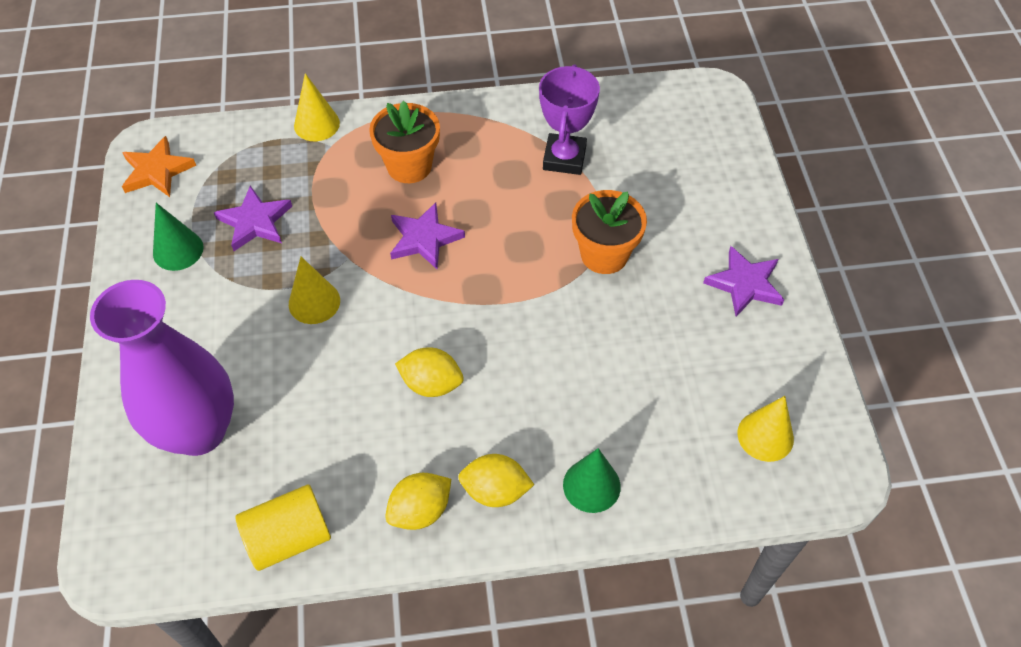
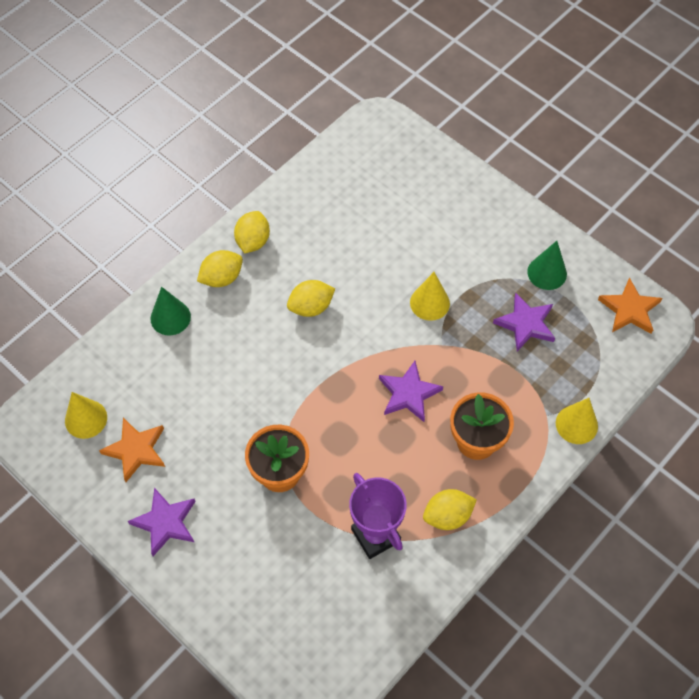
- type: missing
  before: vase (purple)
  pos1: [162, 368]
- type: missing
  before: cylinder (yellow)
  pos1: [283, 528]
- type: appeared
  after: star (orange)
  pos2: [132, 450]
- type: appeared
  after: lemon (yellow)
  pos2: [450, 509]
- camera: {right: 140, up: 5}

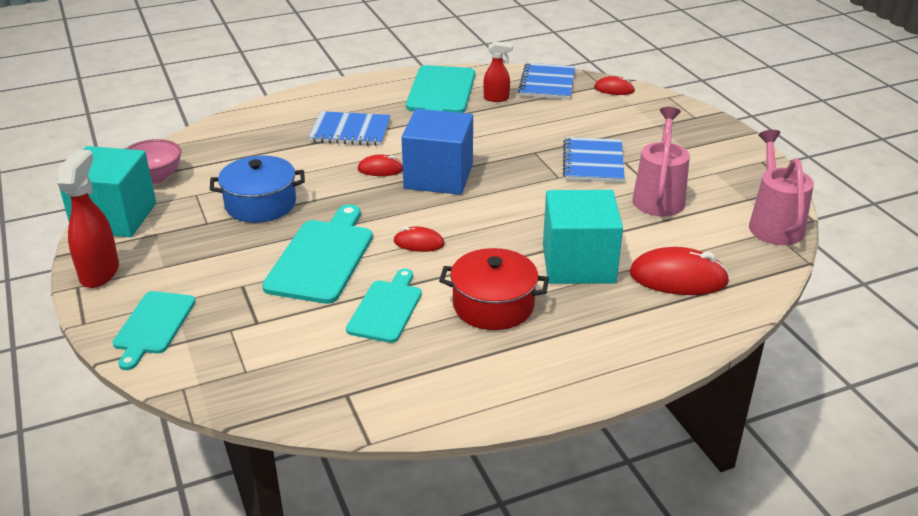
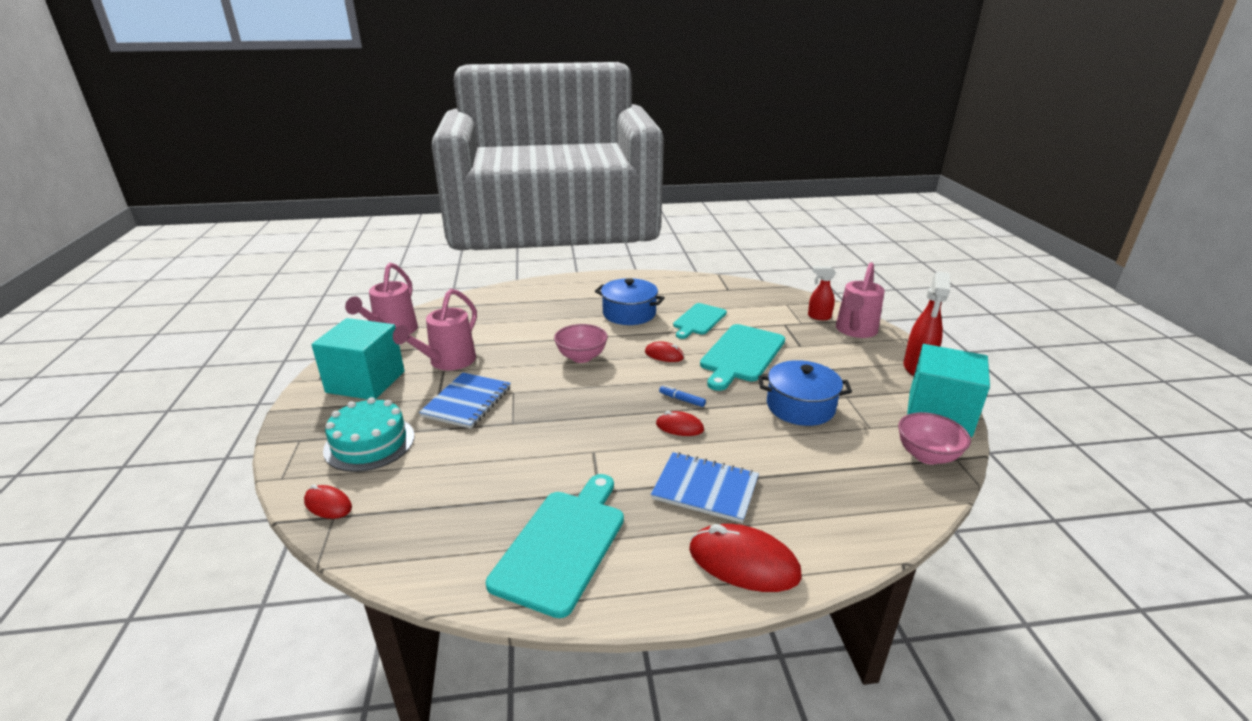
- type: exchanged
  before: cutting board (turquoise)
  after: watering can (pink)
  pos1: [154, 330]
  pos2: [860, 300]
- type: missing
  before: cube (blue)
  pos1: [437, 152]
- type: colour
  before: pot (red)
  after: pot (blue)
  pos1: [494, 289]
  pos2: [630, 301]
- type: relocated
  before: spray bottle (red)
  pos1: [498, 71]
  pos2: [822, 293]
- type: missing
  before: notebook (blue)
  pos1: [546, 81]
- type: relocated
  before: cube (turquoise)
  pos1: [583, 237]
  pos2: [357, 359]
- type: relocated
  before: mouse (red)
  pos1: [679, 271]
  pos2: [745, 558]
- type: appeared
  after: cake (turquoise)
  pos2: [368, 434]
- type: appeared
  after: bowl (pink)
  pos2: [581, 343]
- type: appeared
  after: marker (blue)
  pos2: [682, 396]
- camera: {right: -165, up: -5}

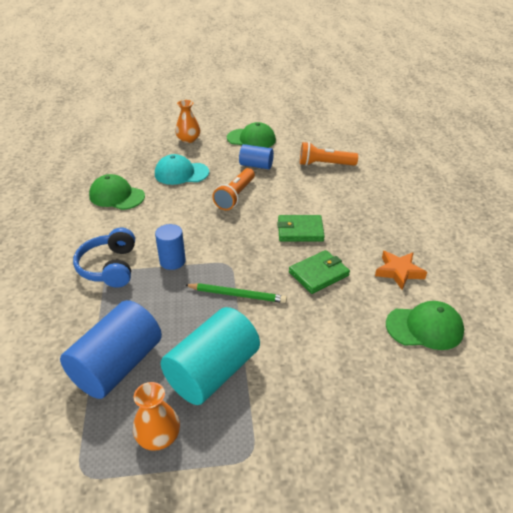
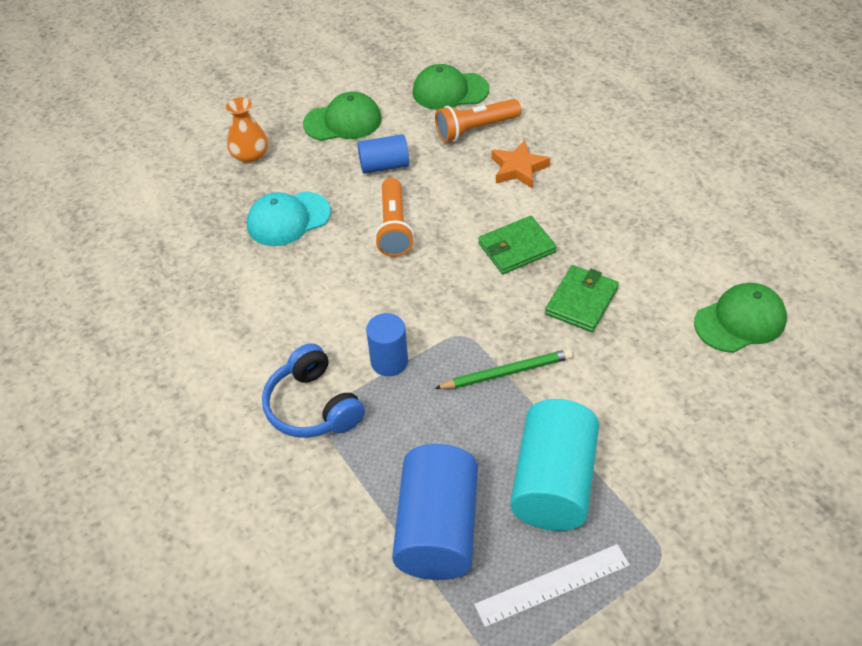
- type: relocated
  before: cap (green)
  pos1: [117, 192]
  pos2: [450, 87]
- type: exchanged
  before: vase (orange)
  after: ruler (white)
  pos1: [156, 416]
  pos2: [552, 585]
- type: relocated
  before: star (orange)
  pos1: [401, 270]
  pos2: [520, 164]
- camera: {right: -25, up: 10}

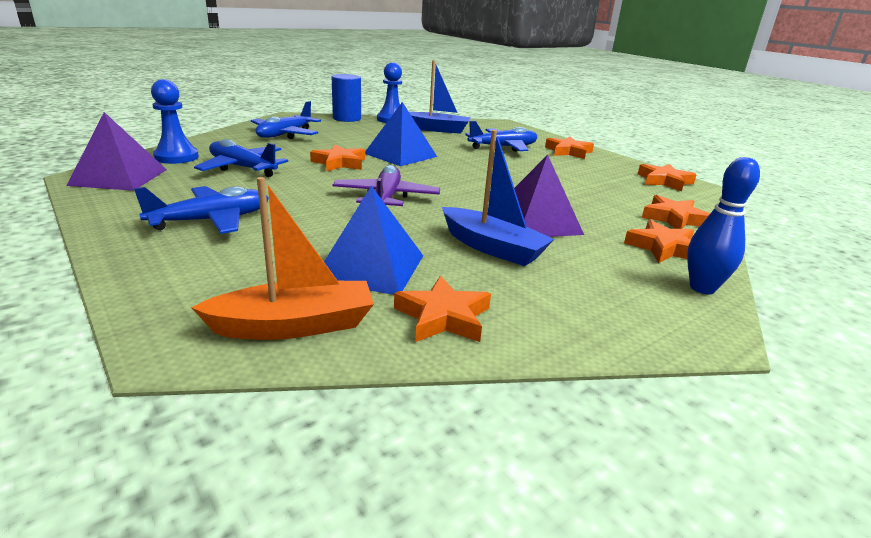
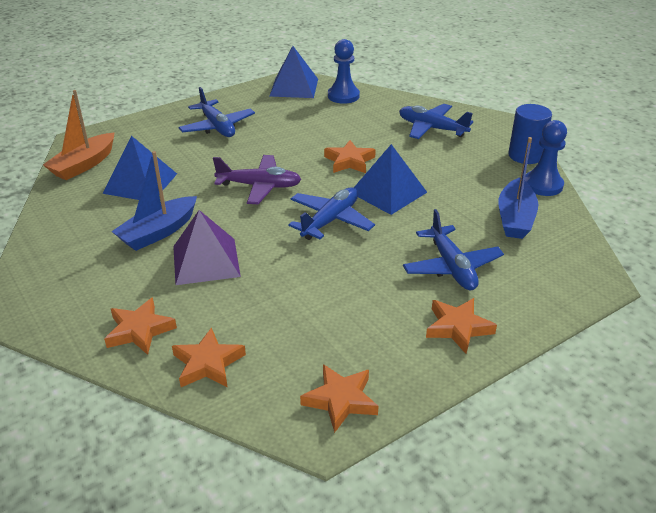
- type: colour
  before: pyramid (purple)
  after: pyramid (blue)
  pos1: [116, 151]
  pos2: [293, 72]
- type: spun
  before: boat (orange)
  pos1: [282, 258]
  pos2: [79, 135]
  turn: 45
- type: relocated
  before: plane (blue)
  pos1: [241, 158]
  pos2: [331, 213]
- type: missing
  before: star (orange)
  pos1: [442, 309]
- type: missing
  before: bowling pin (blue)
  pos1: [723, 225]
- camera: {right: 95, up: 10}

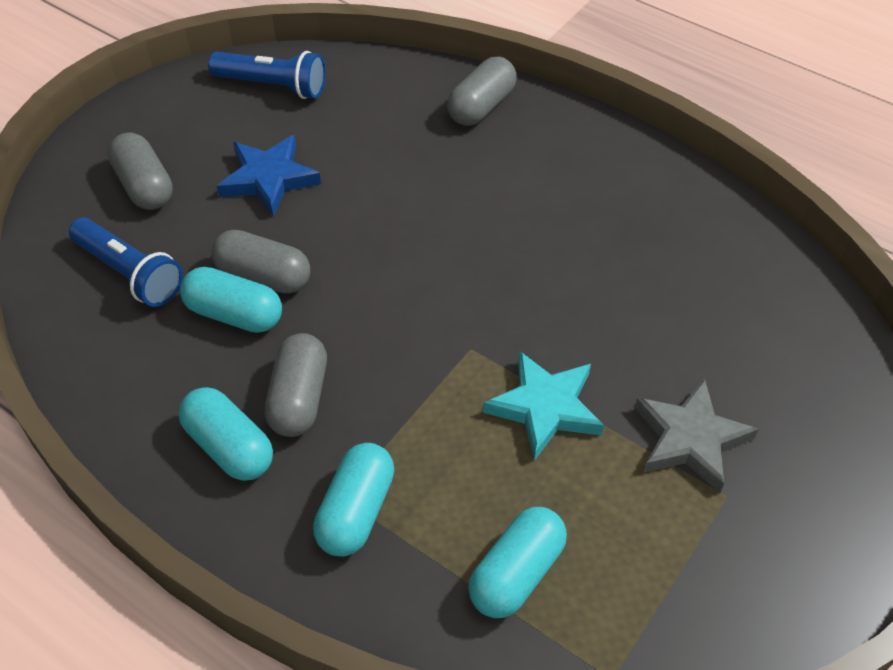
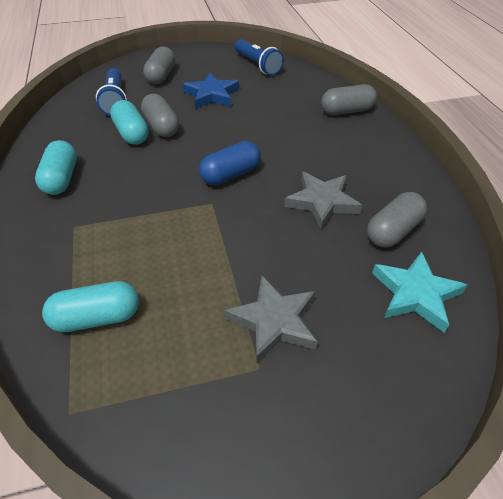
- type: relocated
  before: capsule (grey)
  pos1: [295, 385]
  pos2: [397, 220]
- type: missing
  before: capsule (turquoise)
  pos1: [353, 500]
- type: relocated
  before: star (turquoise)
  pos1: [543, 406]
  pos2: [419, 292]
- type: appeared
  after: capsule (blue)
  pos2: [230, 163]
- type: appeared
  after: star (grey)
  pos2: [323, 200]
- camera: {right: 40, up: -5}

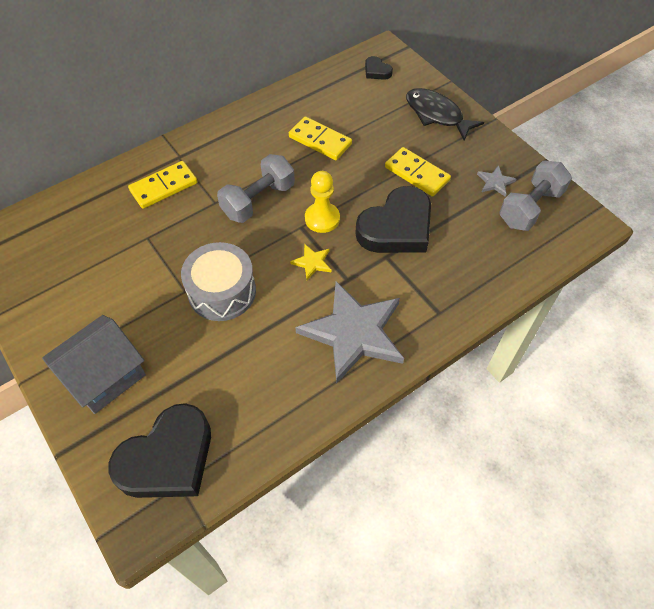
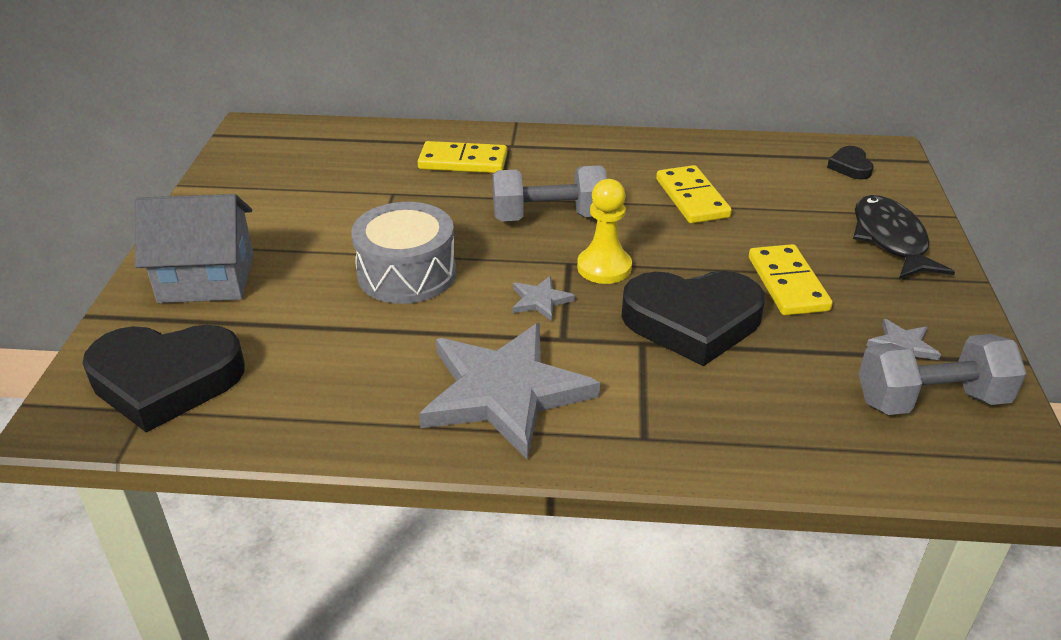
- type: colour
  before: star (yellow)
  after: star (grey)
  pos1: [310, 262]
  pos2: [544, 298]
- camera: {right: 40, up: -20}

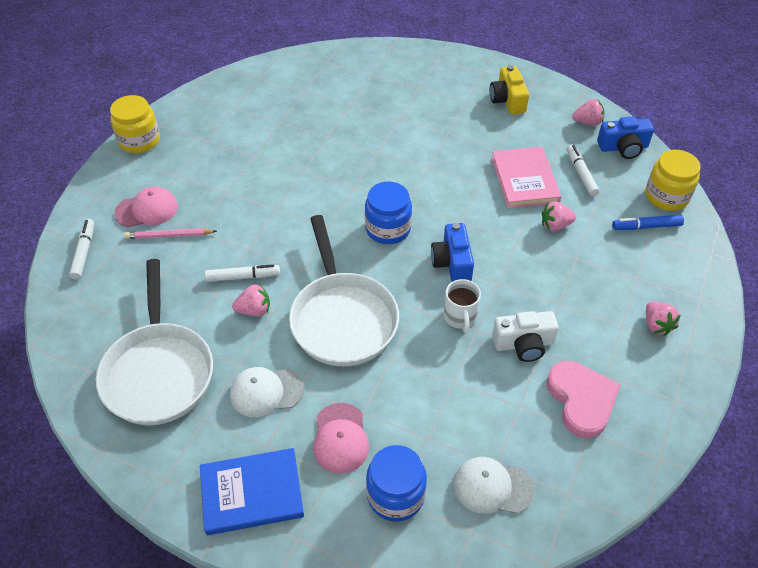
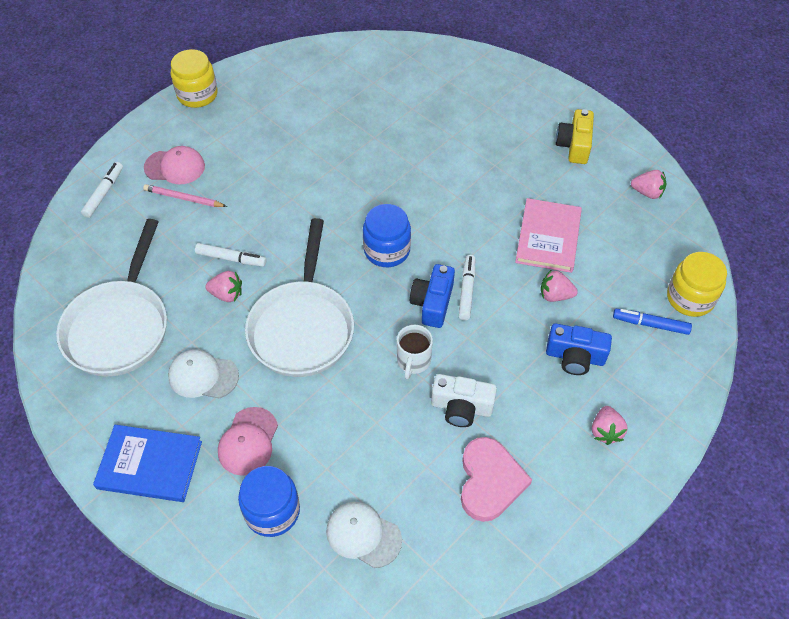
- type: relocated
  before: marker (white)
  pos1: [583, 170]
  pos2: [466, 287]
- type: relocated
  before: camera (blue)
  pos1: [625, 137]
  pos2: [579, 349]
- camera: {right: 20, up: 5}

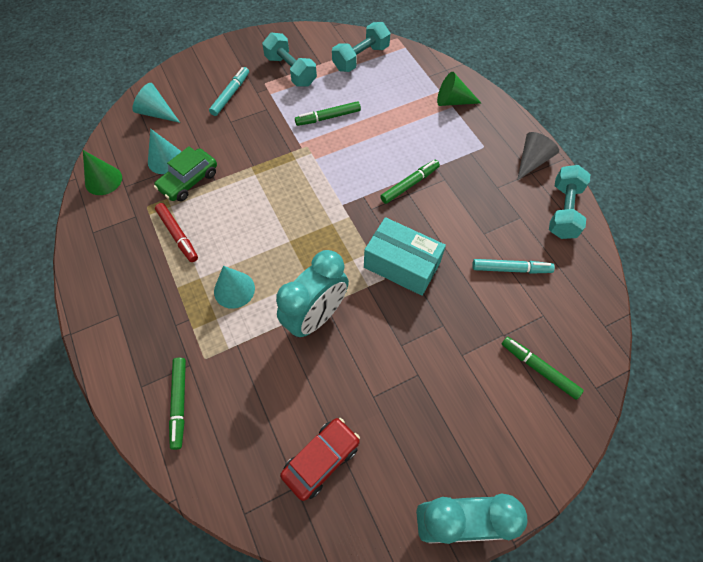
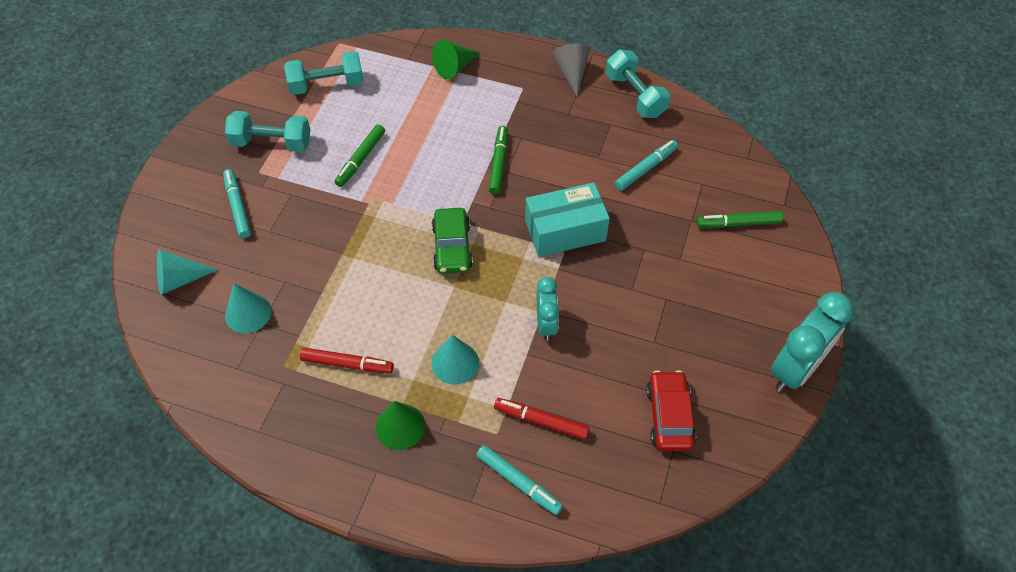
- type: relocated
  before: cone (green)
  pos1: [102, 172]
  pos2: [400, 425]
- type: relocated
  before: car (green)
  pos1: [185, 174]
  pos2: [452, 241]
- type: colour
  before: marker (green)
  after: marker (turquoise)
  pos1: [177, 404]
  pos2: [519, 480]
- type: size
  before: clock (turquoise)
  pos1: [312, 294]
  pos2: [548, 309]
  scale: 0.59
- type: spun
  before: dumbbell (turquoise)
  pos1: [361, 47]
  pos2: [324, 73]
  turn: 75
- type: appeared
  after: marker (red)
  pos2: [542, 419]
- camera: {right: -45, up: -5}

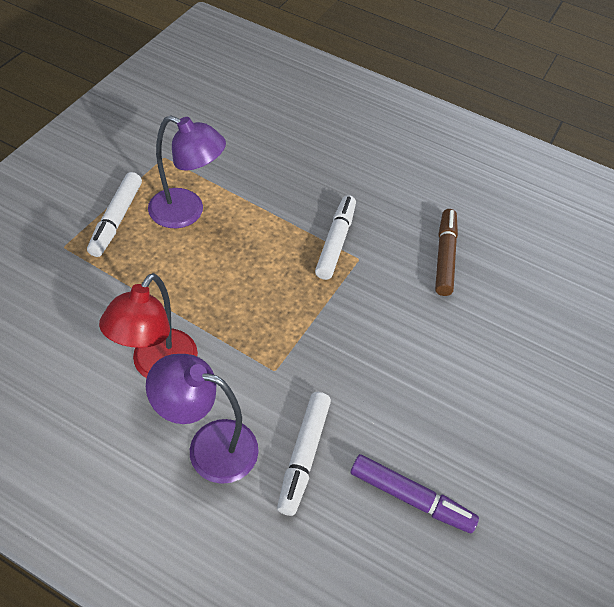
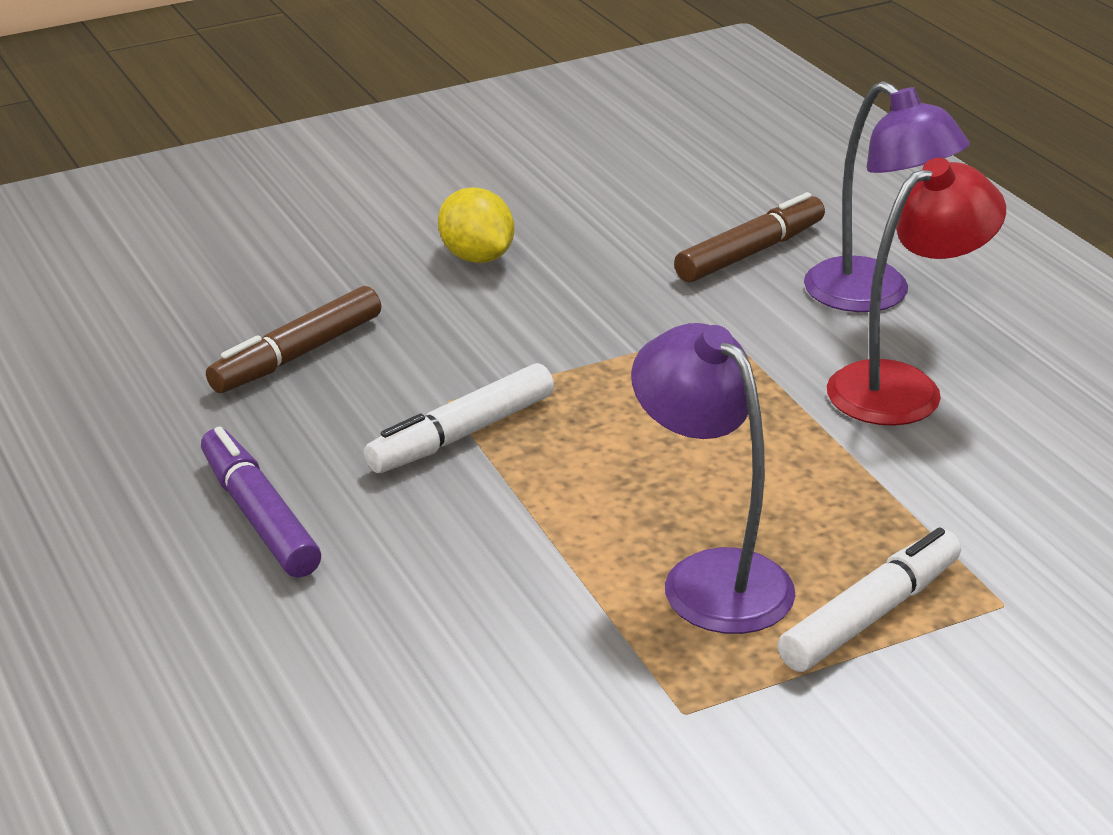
- type: colour
  before: marker (white)
  after: marker (brown)
  pos1: [304, 454]
  pos2: [749, 237]
- type: relocated
  before: marker (purple)
  pos1: [414, 493]
  pos2: [261, 502]
- type: appeared
  after: lemon (yellow)
  pos2: [476, 225]
- camera: {right: -140, up: -20}

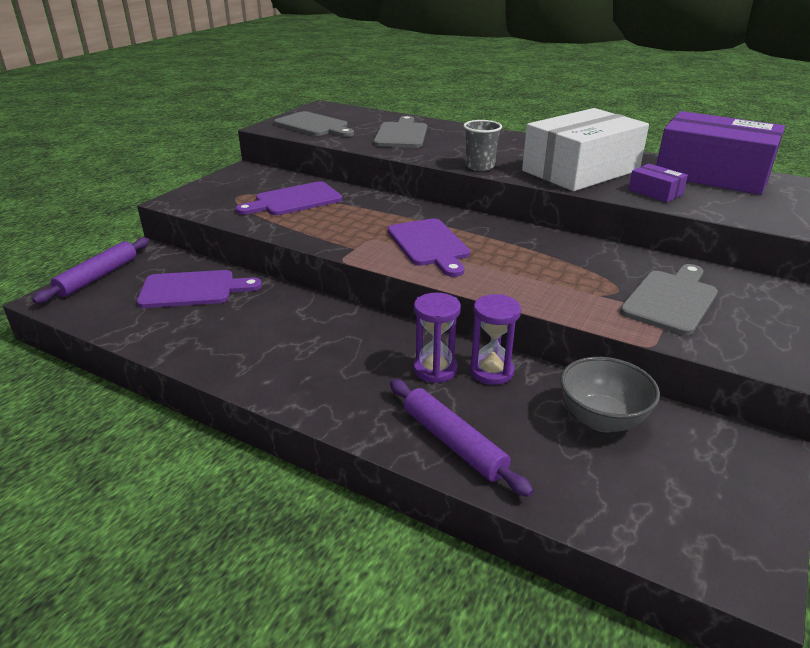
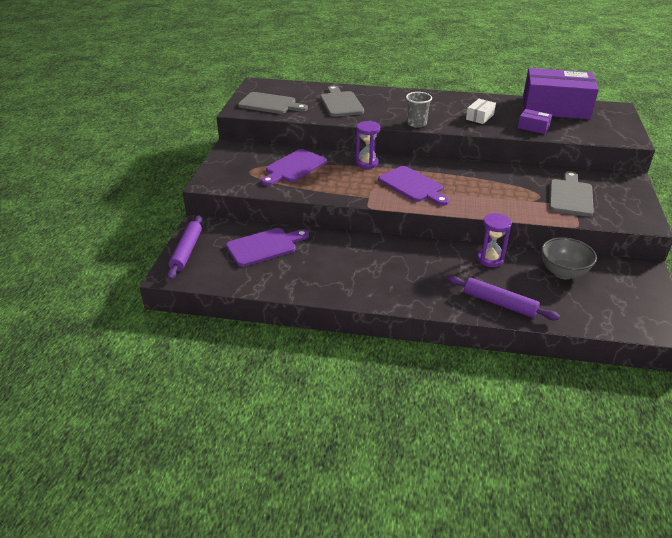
- type: relocated
  before: hourglass (purple)
  pos1: [437, 337]
  pos2: [368, 145]
- type: size
  before: box (white)
  pos1: [585, 149]
  pos2: [481, 111]
  scale: 0.41
- camera: {right: -20, up: 5}

